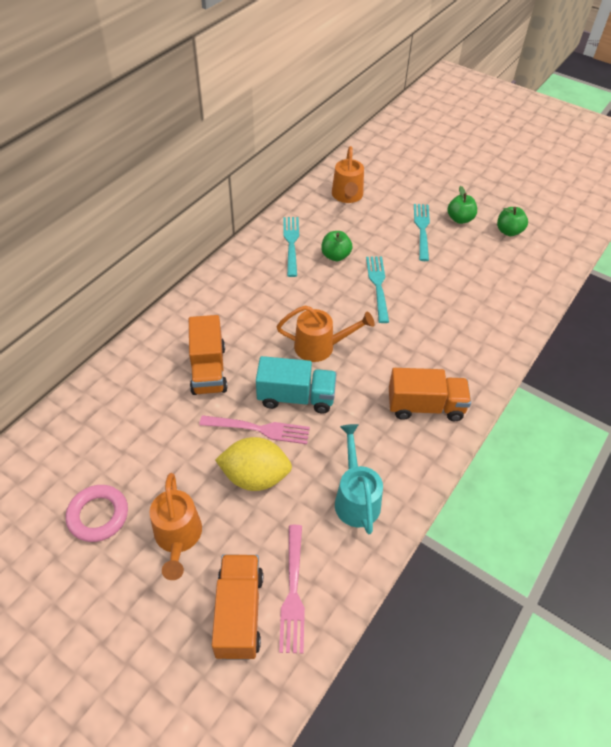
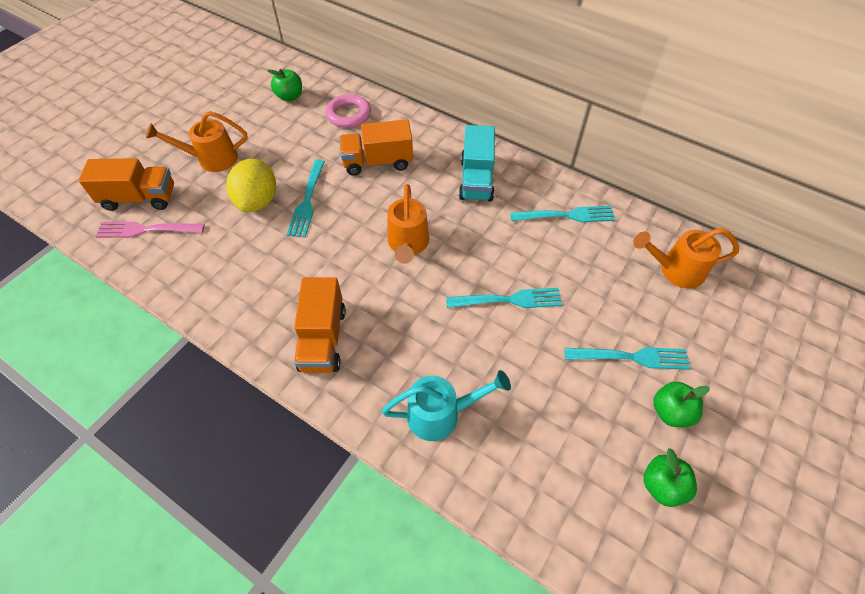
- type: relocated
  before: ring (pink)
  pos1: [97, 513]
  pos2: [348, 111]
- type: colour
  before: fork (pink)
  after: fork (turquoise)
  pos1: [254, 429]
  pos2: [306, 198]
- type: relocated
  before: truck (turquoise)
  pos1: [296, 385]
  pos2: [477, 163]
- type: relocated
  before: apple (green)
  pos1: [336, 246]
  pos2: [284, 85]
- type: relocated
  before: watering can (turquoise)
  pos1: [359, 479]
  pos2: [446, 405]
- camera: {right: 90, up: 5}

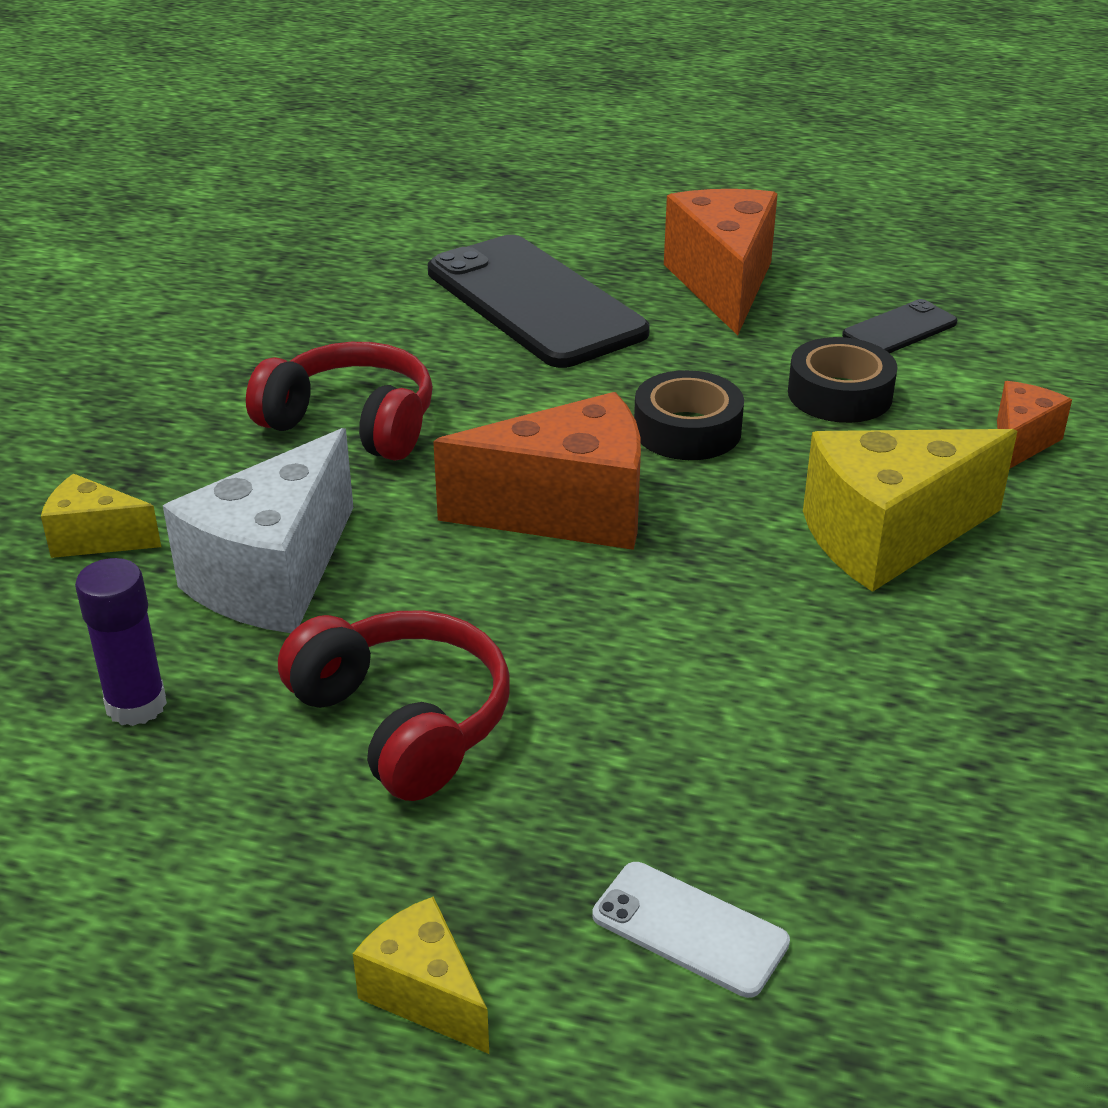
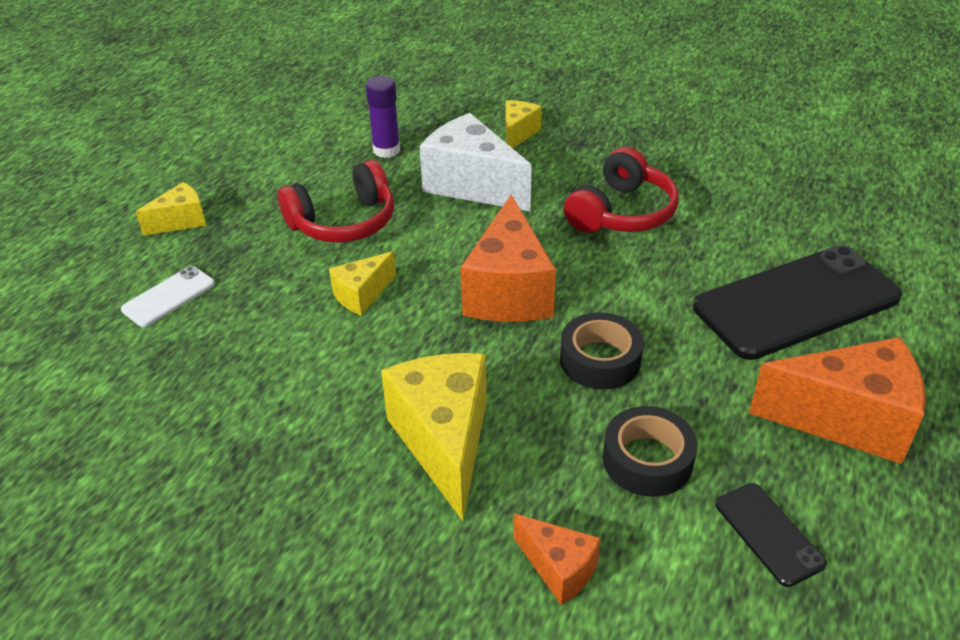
- type: appeared
  after: cheese (yellow)
  pos2: [362, 283]
- camera: {right: 100, up: 5}

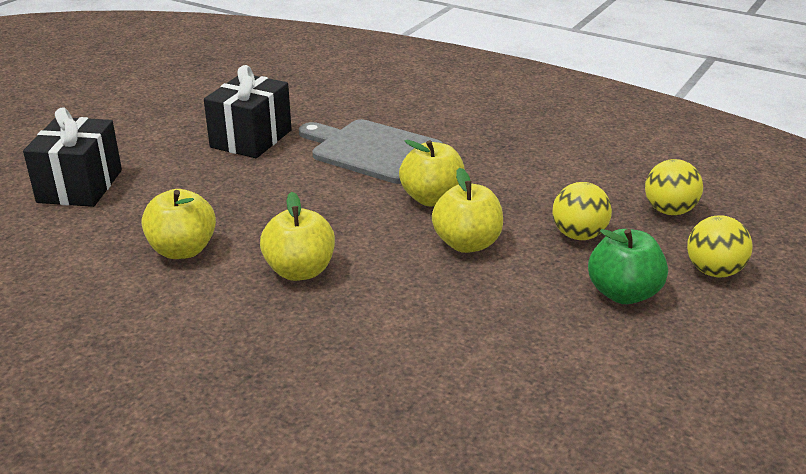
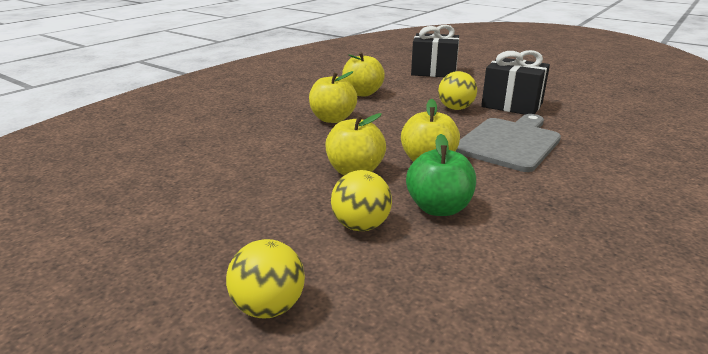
- type: relocated
  before: apple (green)
  pos1: [628, 266]
  pos2: [441, 175]
- type: relocated
  before: ball (yellow)
  pos1: [674, 187]
  pos2: [457, 90]
- camera: {right: 95, up: -5}

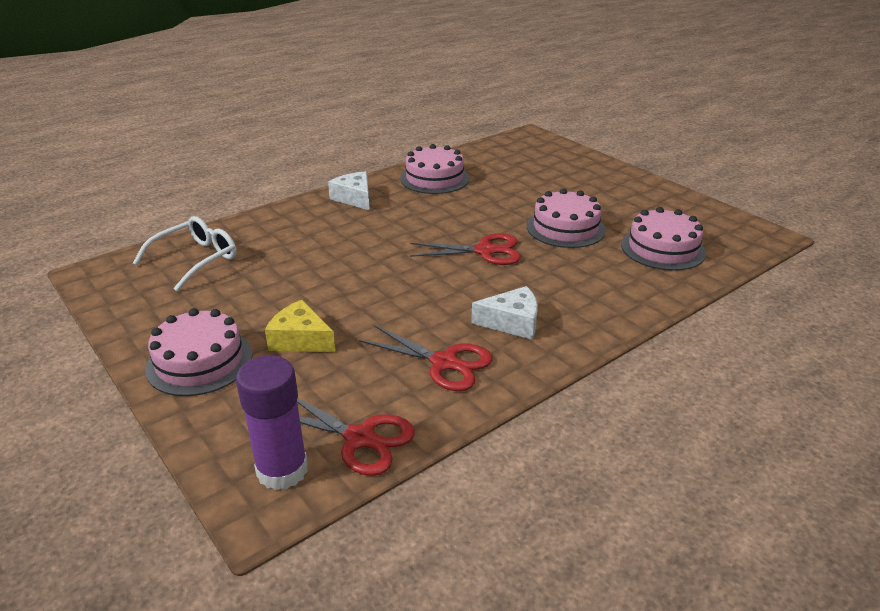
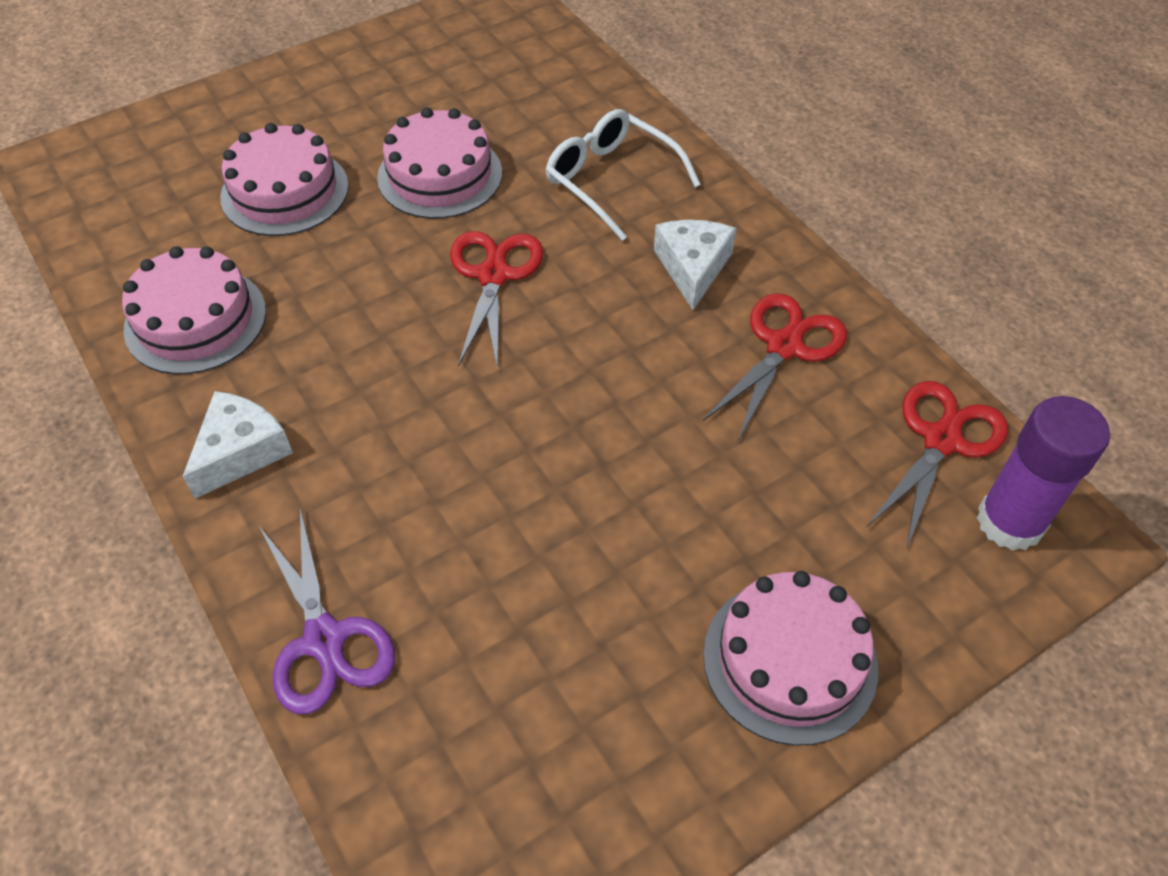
- type: relocated
  before: glasses (white)
  pos1: [185, 253]
  pos2: [623, 175]
- type: missing
  before: cheese (yellow)
  pos1: [300, 326]
- type: spun
  before: cheese (white)
  pos1: [349, 191]
  pos2: [237, 445]
  turn: 150
- type: relocated
  before: cake (pink)
  pos1: [663, 239]
  pos2: [284, 179]
- type: appeared
  after: scissors (purple)
  pos2: [327, 611]
- camera: {right: -85, up: 20}

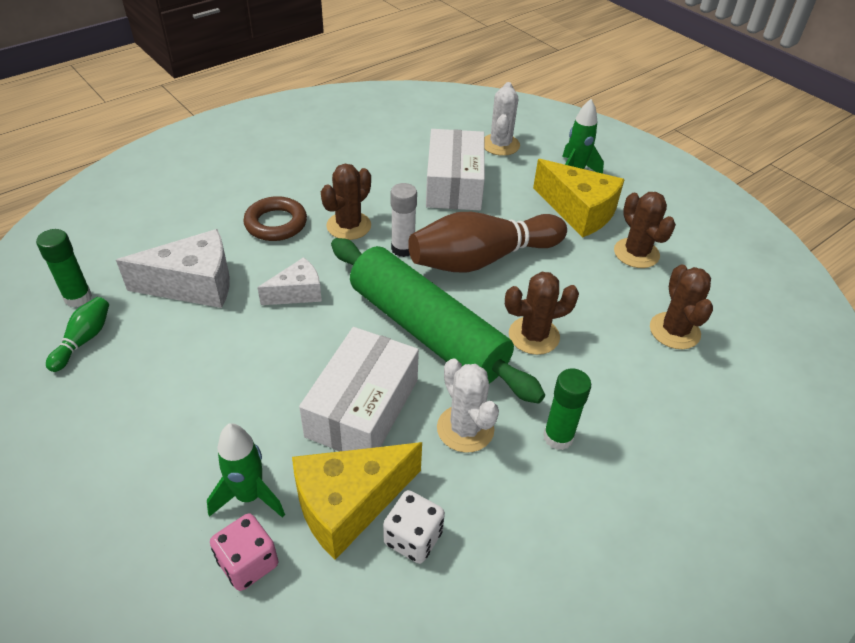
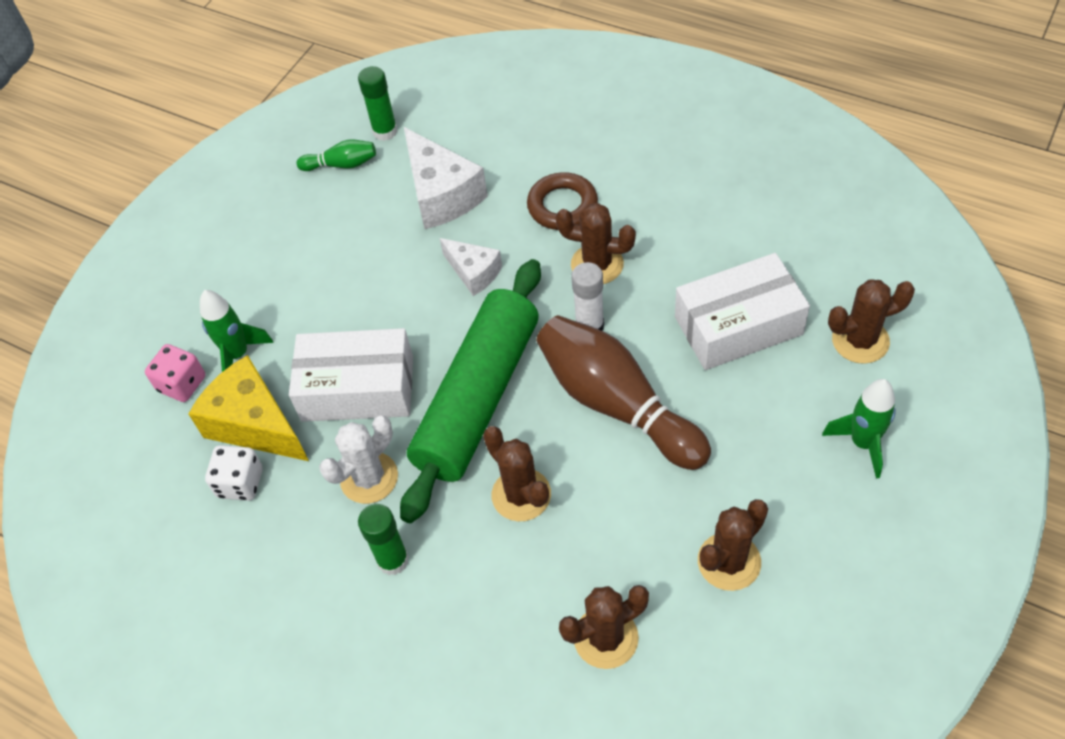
- type: colour
  before: cactus (white)
  after: cactus (brown)
  pos1: [502, 119]
  pos2: [871, 321]
- type: missing
  before: cheese (yellow)
  pos1: [579, 198]
- camera: {right: 75, up: 10}

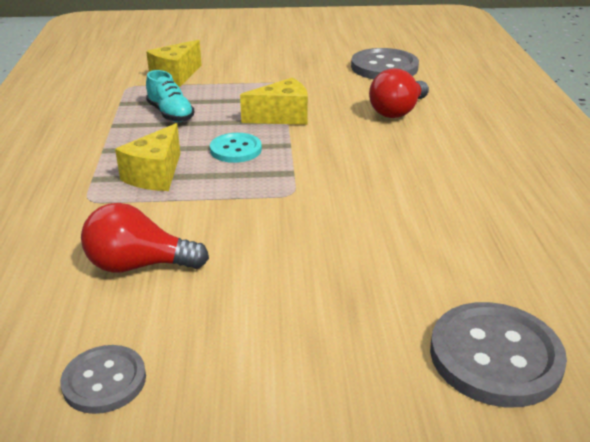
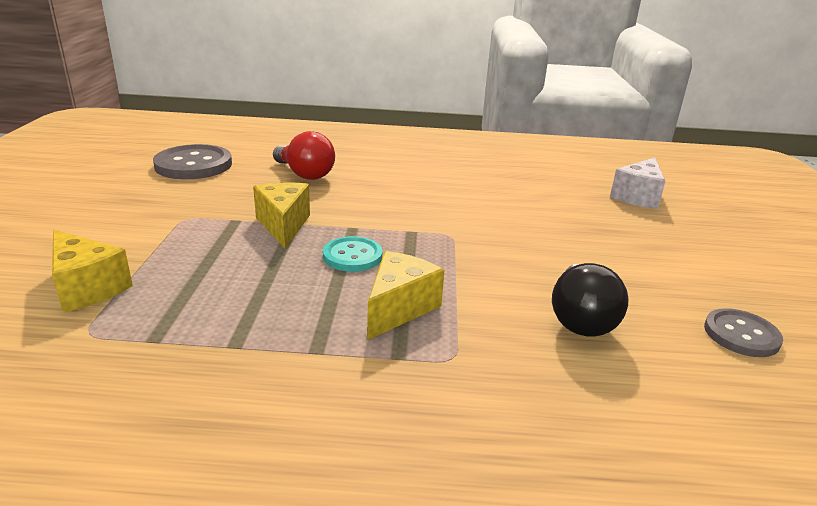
- type: colour
  before: light bulb (red)
  after: light bulb (black)
  pos1: [145, 238]
  pos2: [590, 300]
- type: spun
  before: cheese (yellow)
  pos1: [147, 157]
  pos2: [405, 295]
  turn: -90
- type: missing
  before: shoe (turquoise)
  pos1: [170, 96]
- type: exchanged
  before: button (grey)
  after: cheese (white)
  pos1: [498, 354]
  pos2: [638, 183]
- camera: {right: -85, up: -5}

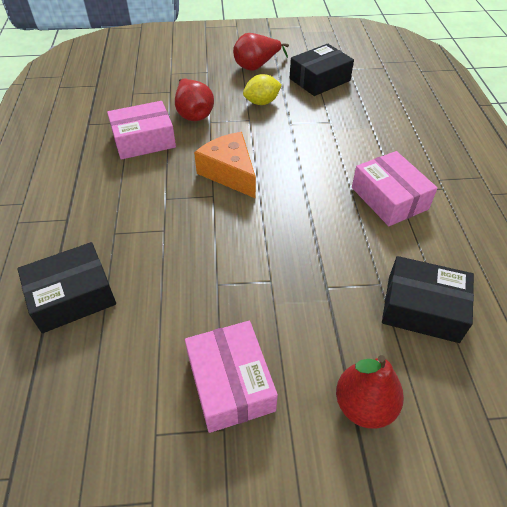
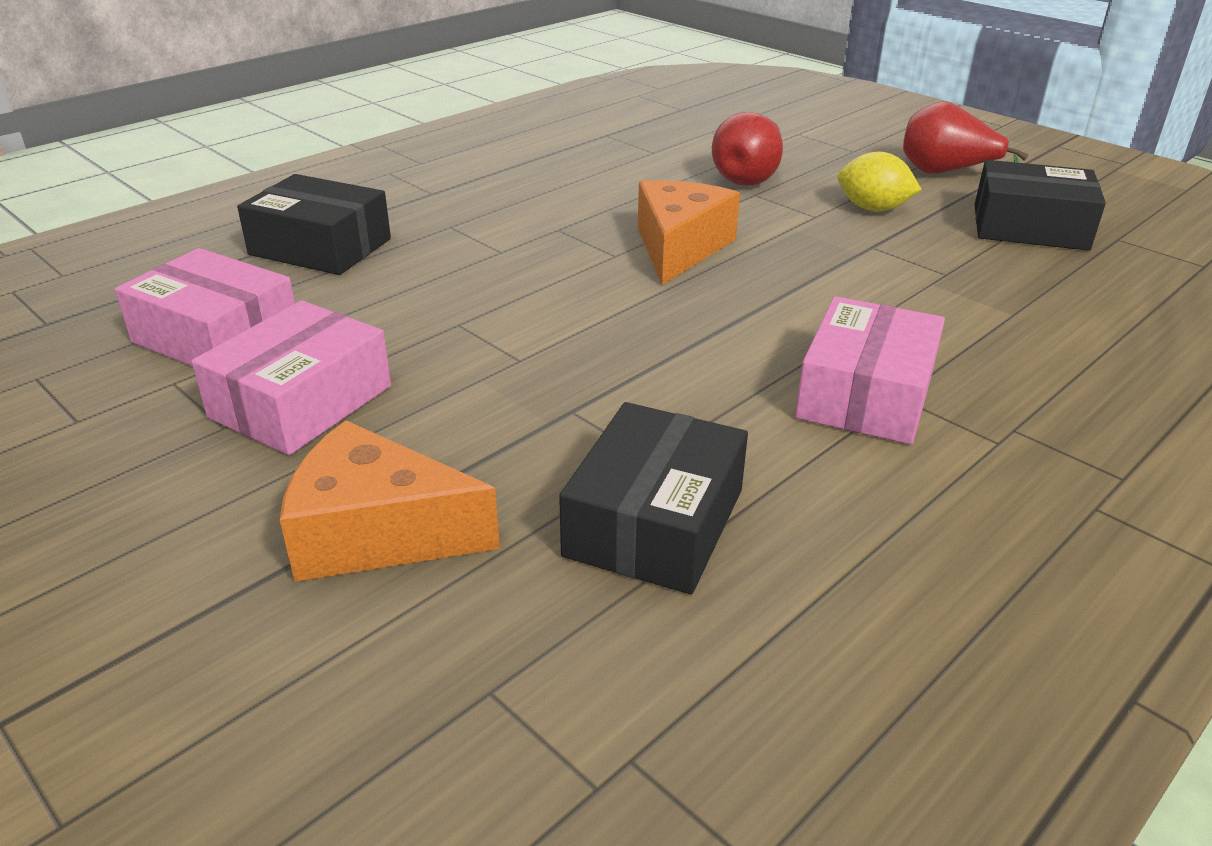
- type: relocated
  before: box (pink)
  pos1: [141, 130]
  pos2: [205, 307]
- type: exchanged
  before: pear (red)
  after: cheese (orange)
  pos1: [370, 392]
  pos2: [390, 501]
- type: spun
  before: box (black)
  pos1: [428, 299]
  pos2: [653, 498]
  turn: 45
- camera: {right: 50, up: -15}

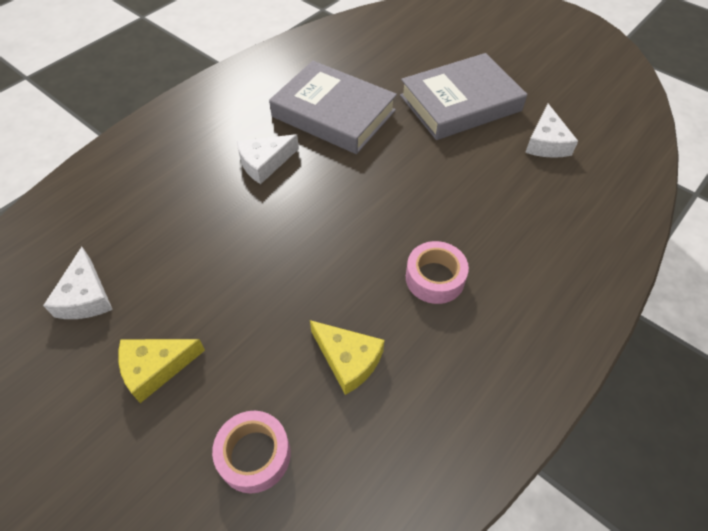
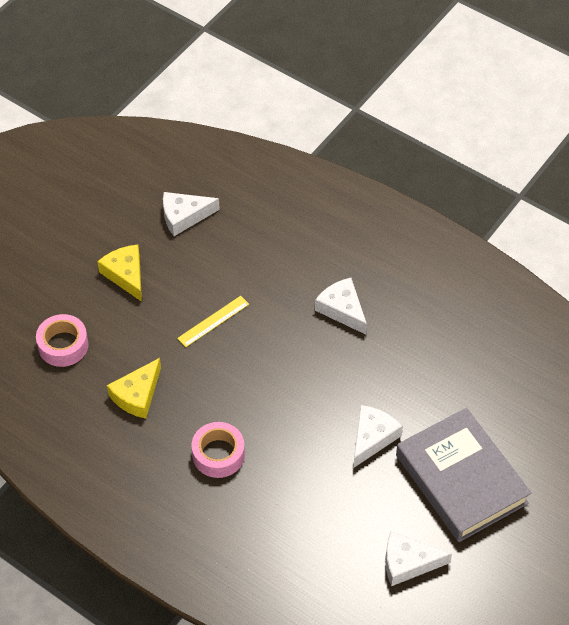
- type: missing
  before: book (grey)
  pos1: [333, 107]
- type: appeared
  after: ruler (yellow)
  pos2: [213, 321]
- type: appeared
  after: cheese (white)
  pos2: [378, 436]
- camera: {right: 85, up: 0}

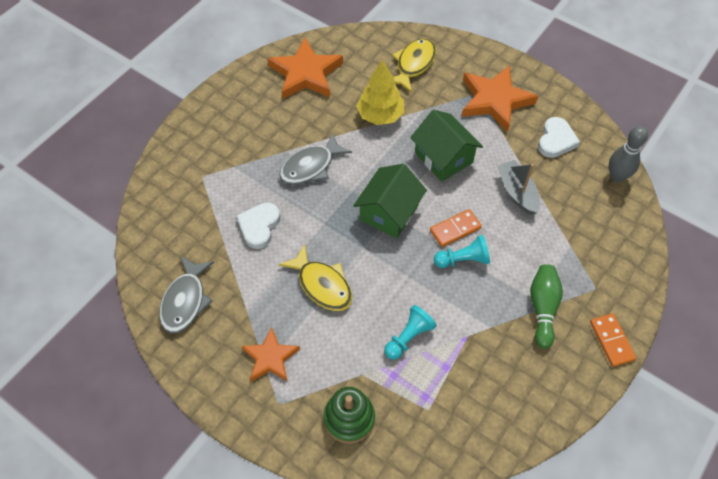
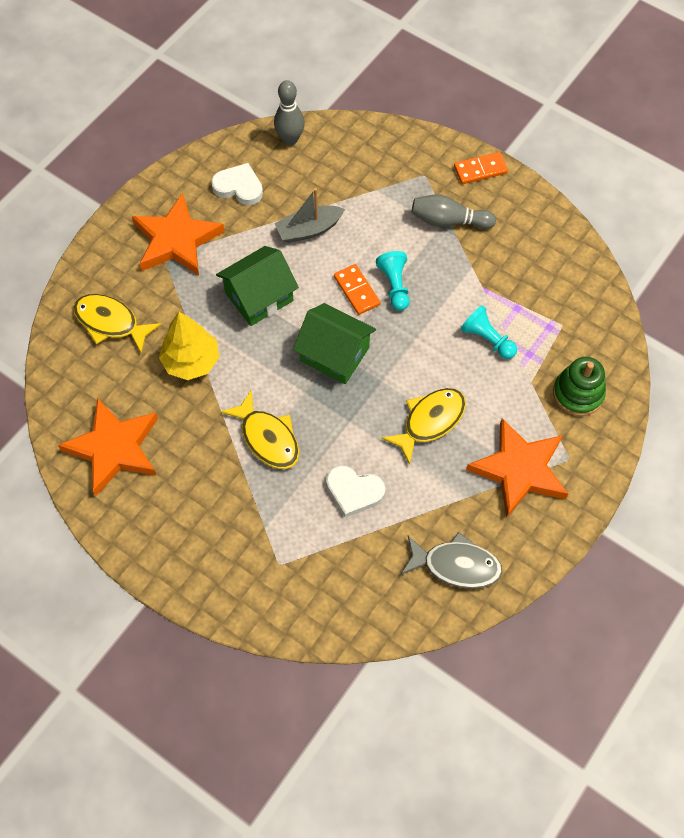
- type: size
  before: star (orange)
  pos1: [271, 354]
  pos2: [517, 468]
  scale: 1.63
- type: colour
  before: fish (grey)
  after: fish (yellow)
  pos1: [315, 158]
  pos2: [259, 429]
- type: colour
  before: bowling pin (green)
  after: bowling pin (grey)
  pos1: [546, 306]
  pos2: [453, 212]
- camera: {right: -90, up: 5}

